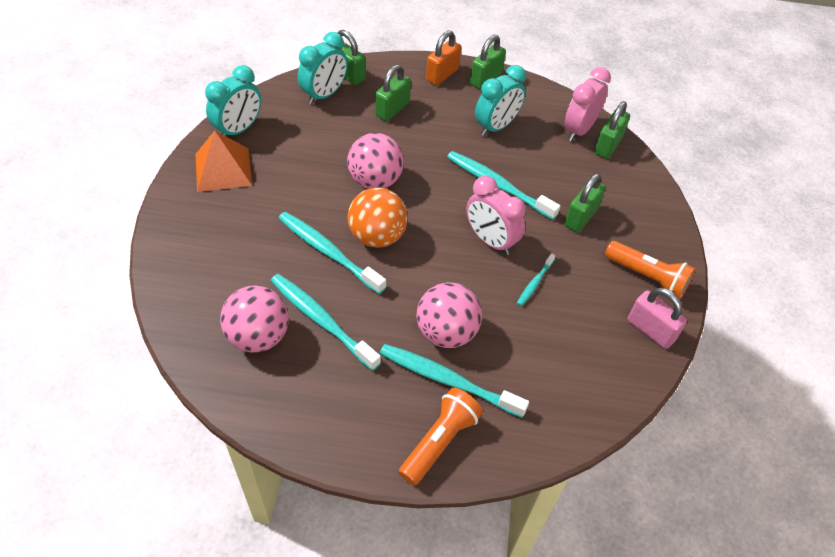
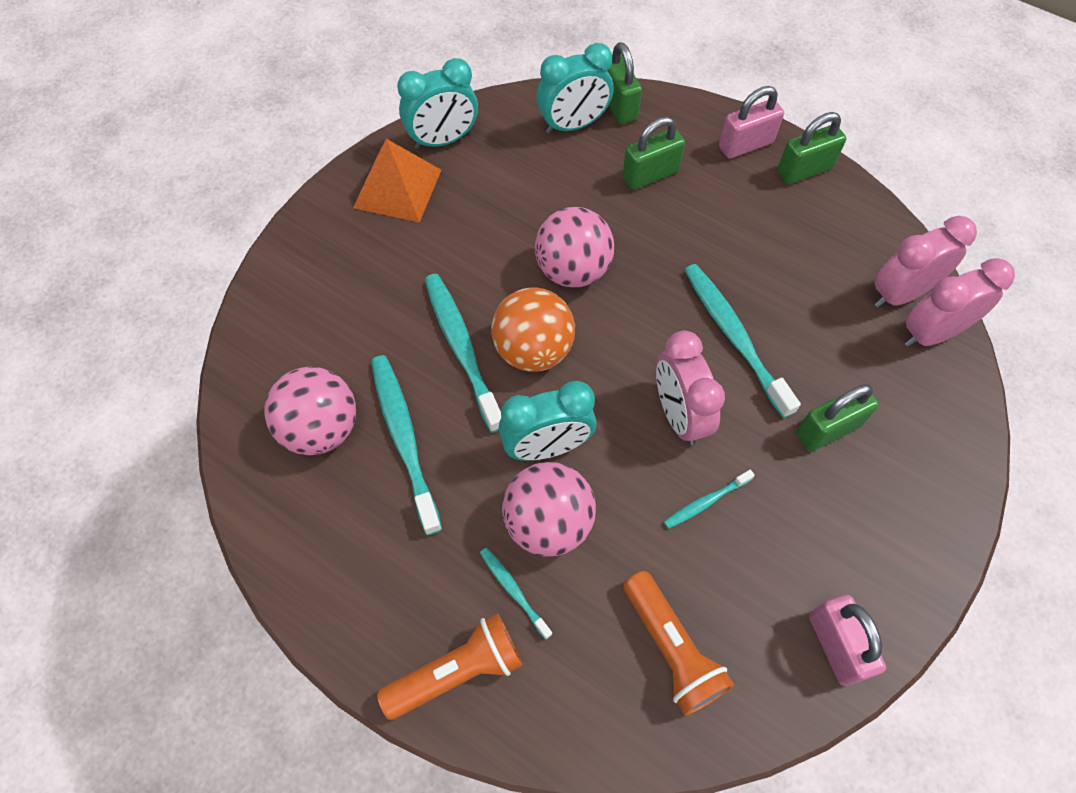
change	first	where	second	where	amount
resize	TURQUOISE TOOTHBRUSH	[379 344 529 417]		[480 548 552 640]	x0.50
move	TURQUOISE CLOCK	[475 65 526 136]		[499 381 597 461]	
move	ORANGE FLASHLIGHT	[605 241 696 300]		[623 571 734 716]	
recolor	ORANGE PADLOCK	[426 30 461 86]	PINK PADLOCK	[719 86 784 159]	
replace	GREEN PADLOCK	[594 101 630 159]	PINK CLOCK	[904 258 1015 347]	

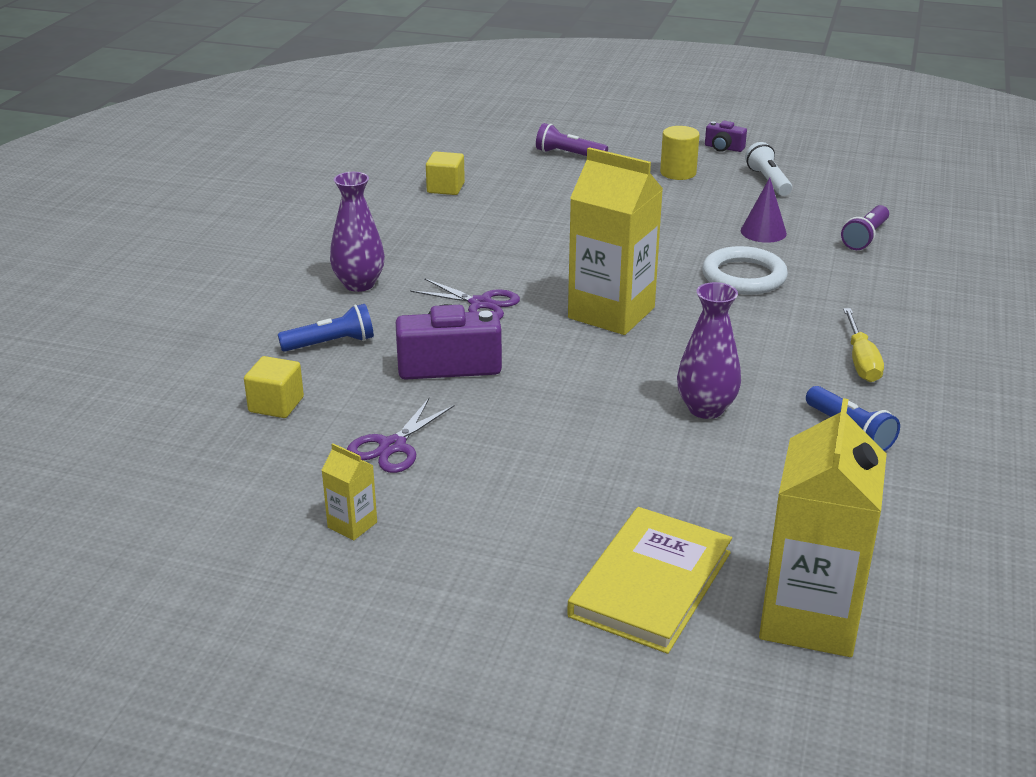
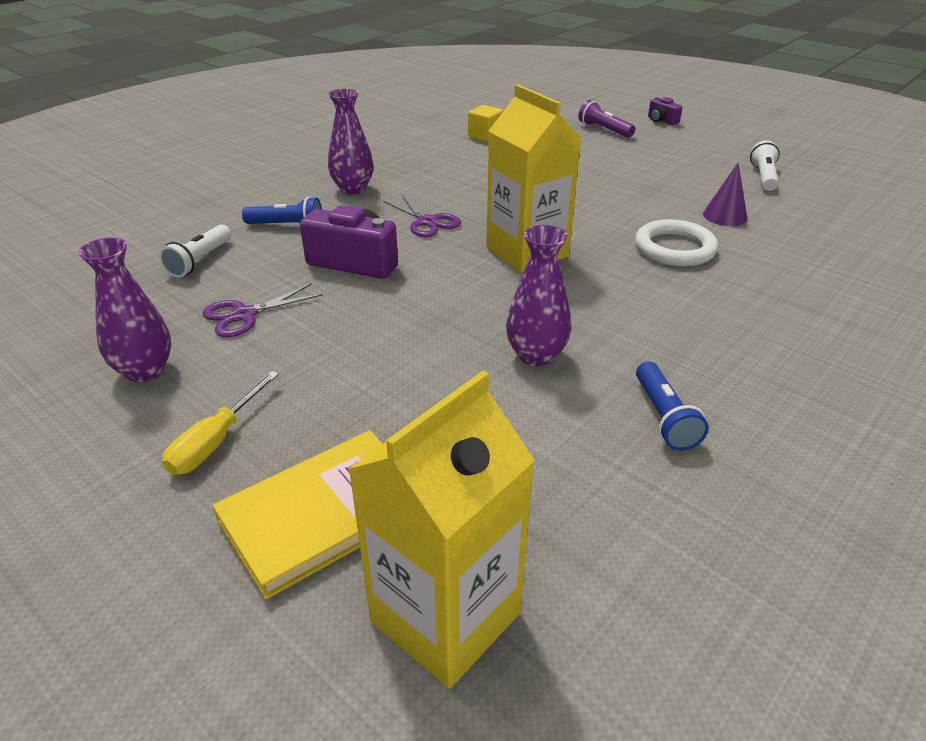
change	first	where	second	where	amount
replace	YELLOW CARTON	[322 443 377 540]	PURPLE VASE	[78 238 171 382]	
replace	YELLOW CUBE	[244 356 304 418]	WHITE FLASHLIGHT	[159 225 231 277]	
move	YELLOW SCREWDRIVER	[843 308 884 382]		[162 371 279 475]	
move	PURPLE CAMERA	[705 121 747 152]		[648 97 683 125]	
delete	YELLOW CYLINDER	[660 126 700 180]			
delete	PURPLE FLASHLIGHT	[841 205 889 250]			

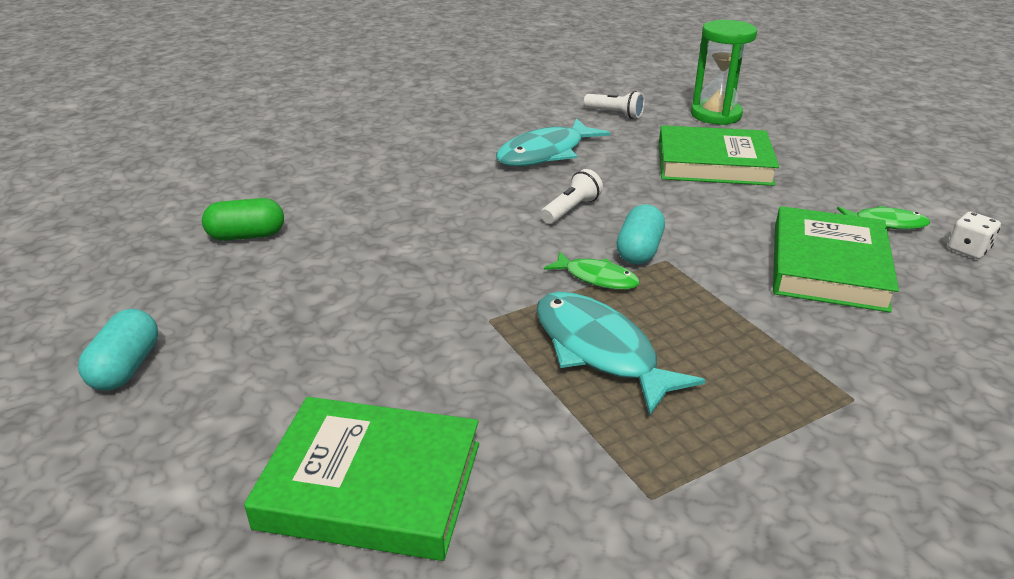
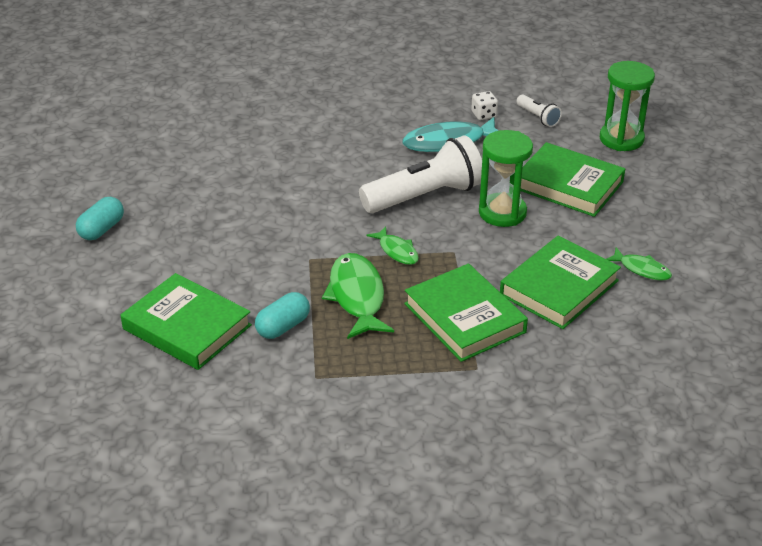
change	first	where	second	where	amount
move	TURQUOISE CAPSULE	[617 204 665 264]		[255 292 310 339]	
recolor	TURQUOISE FISH	[536 292 706 416]	GREEN FISH	[322 253 394 339]	
resize	WHITE FLASHLIGHT	[541 169 603 224]		[359 135 482 213]	x2.19
insert			GREEN BOOK	[404 264 528 362]	
move	WHITE DICE	[948 212 1001 259]		[471 91 498 120]	
insert			GREEN HOURGLASS	[479 130 533 227]	
delete	GREEN CAPSULE	[202 198 284 241]			

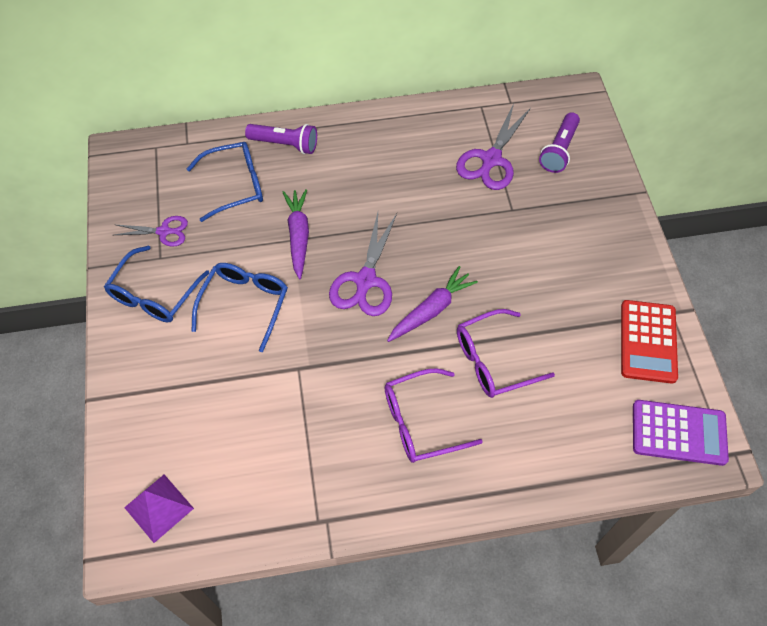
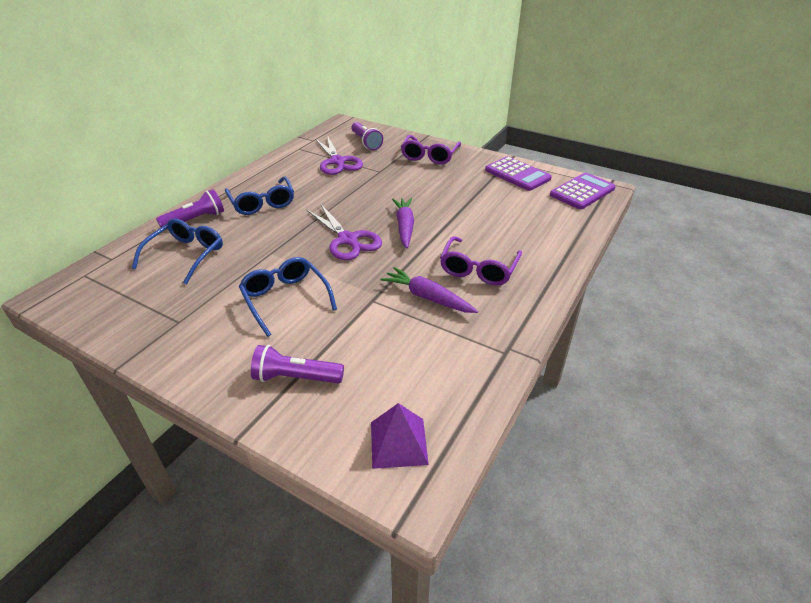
change	first	where	second	where	amount
move	BLUE GLASSES	[104 246 209 322]		[225 177 294 215]	
insert			PURPLE FLASHLIGHT	[251 345 344 384]	
move	PURPLE CARROT	[282 189 309 279]		[380 267 478 313]	
move	PURPLE GLASSES	[457 309 555 398]		[401 135 461 164]	
recolor	RED CALCULATOR	[621 300 678 384]	PURPLE CALCULATOR	[485 156 552 191]	
delete	PURPLE SCISSORS	[115 216 188 247]			

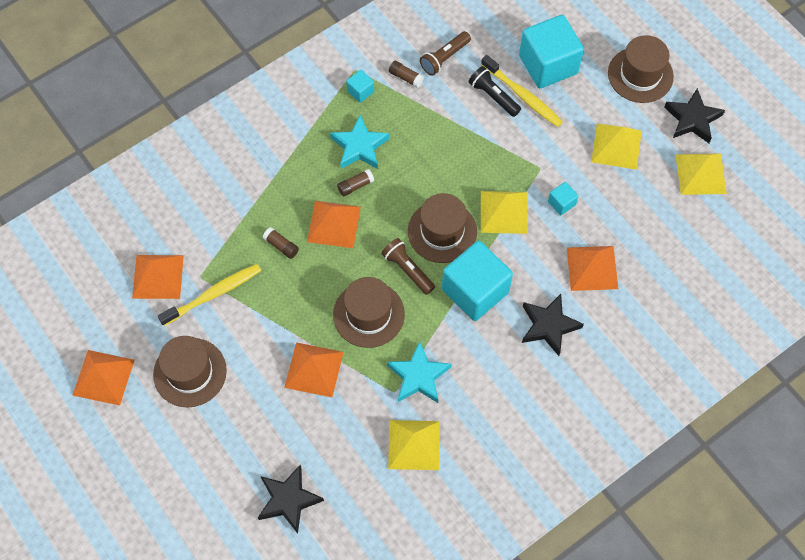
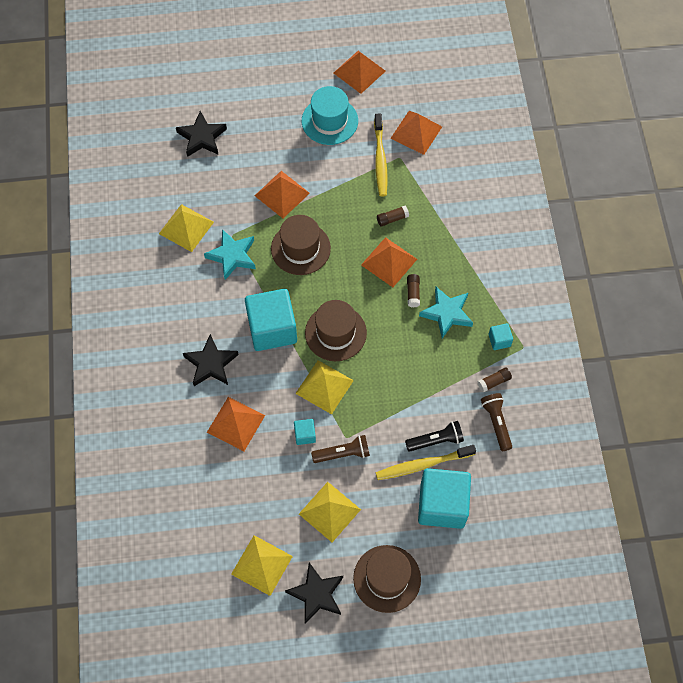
change	first	where	second	where	amount
recolor	BROWN HAT	[153 336 227 407]	TURQUOISE HAT	[302 86 358 145]	
move	BROWN FLASHLIGHT	[381 238 435 295]		[311 435 370 463]	

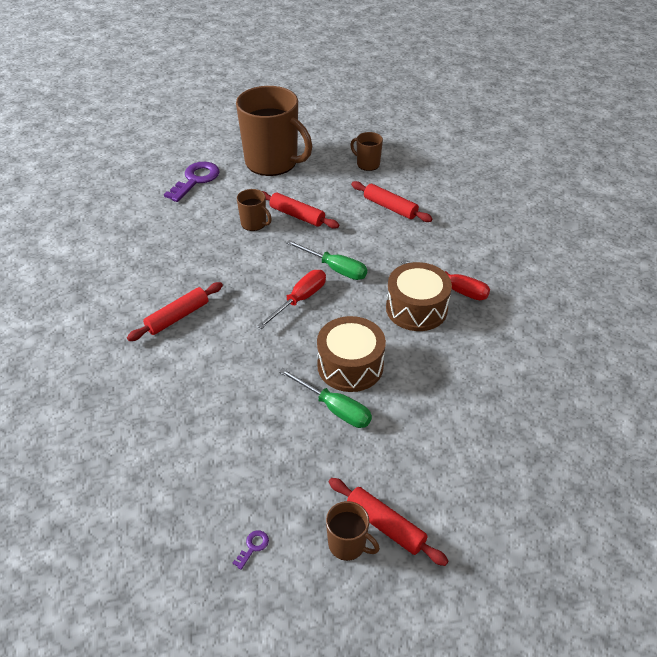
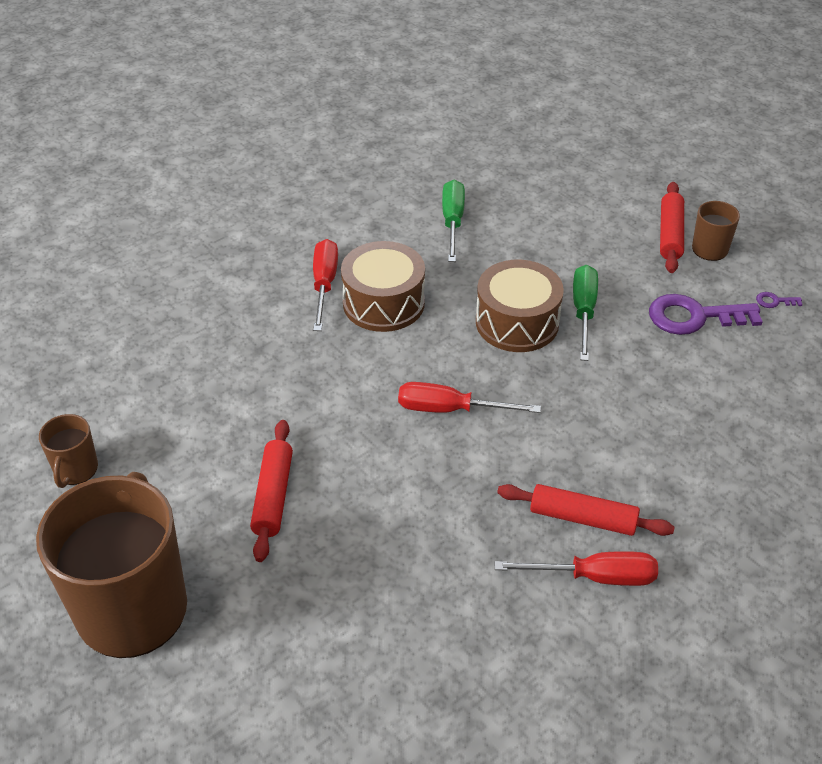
change	first	where	second	where	amount
move	GREEN SCREWDRIVER	[286 240 367 280]		[442 180 465 262]	
insert			RED SCREWDRIVER	[495 551 658 586]	
move	PURPLE KEY	[164 162 220 202]		[649 294 763 335]	
delete	BROWN MUG	[237 189 272 231]			
delete	RED ROLLING PIN	[351 181 433 222]			

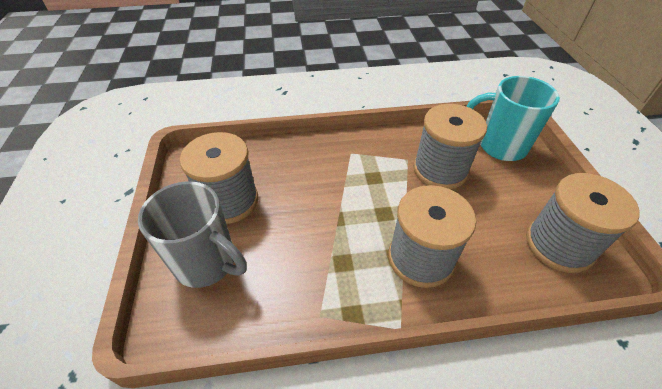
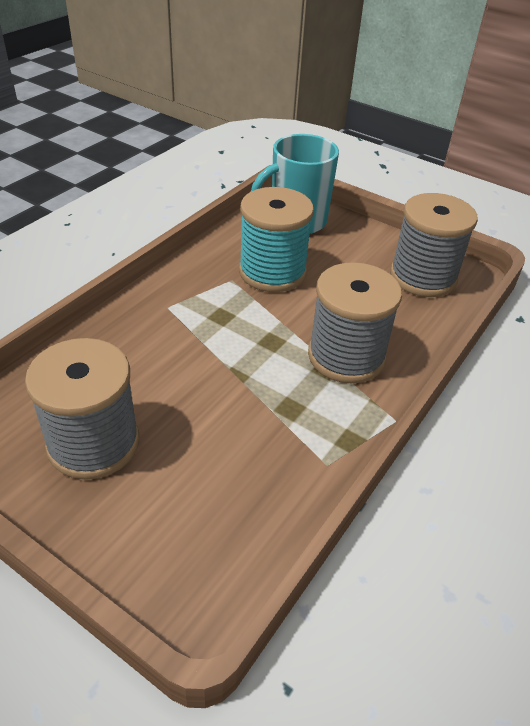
change	first	where	second	where	amount
recolor	GREY SPOOL	[413 104 487 189]	TURQUOISE SPOOL	[239 187 314 292]	
delete	GREY MUG	[138 181 247 288]			

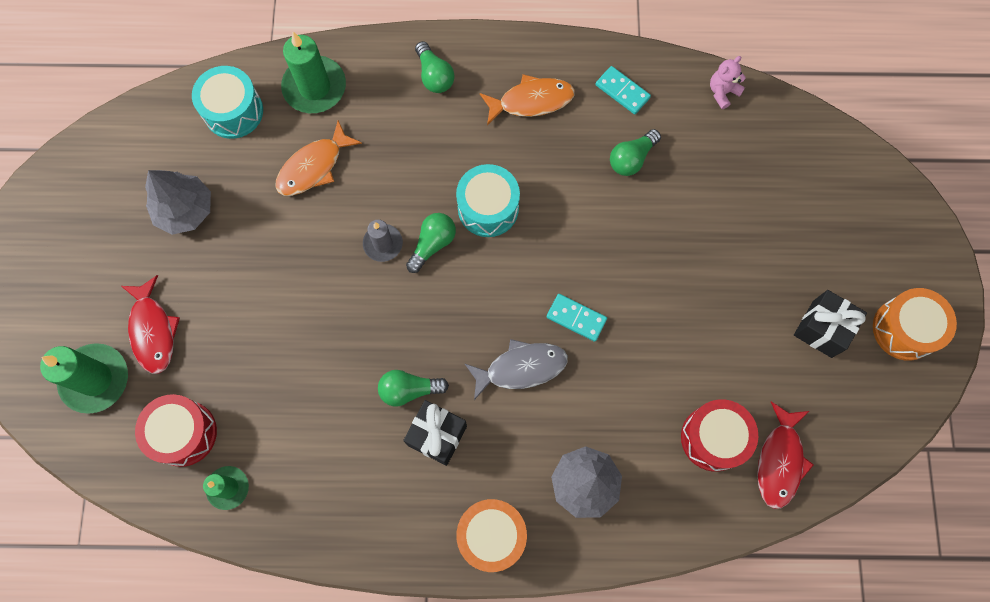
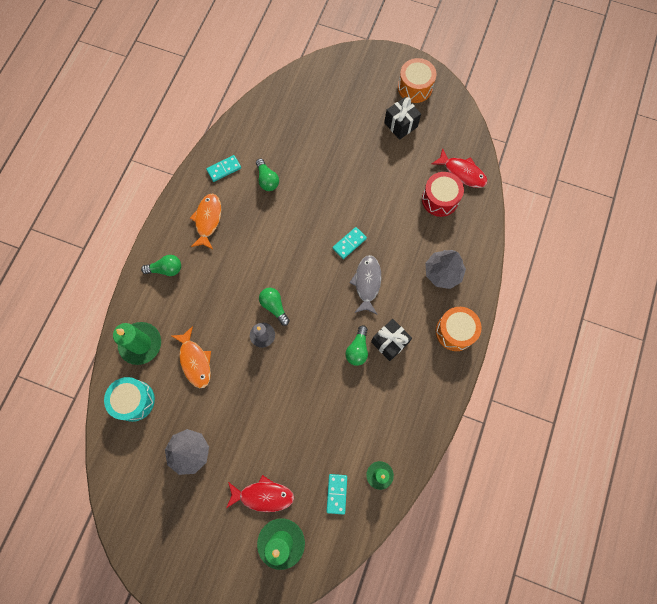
change	first	where	second	where	amount
replace	RED DRUM	[135 394 217 467]	TURQUOISE DOMINO	[326 474 347 515]	
delete	TURQUOISE DRUM	[456 164 520 237]			
delete	PINK TEDDY BEAR	[710 56 746 109]			

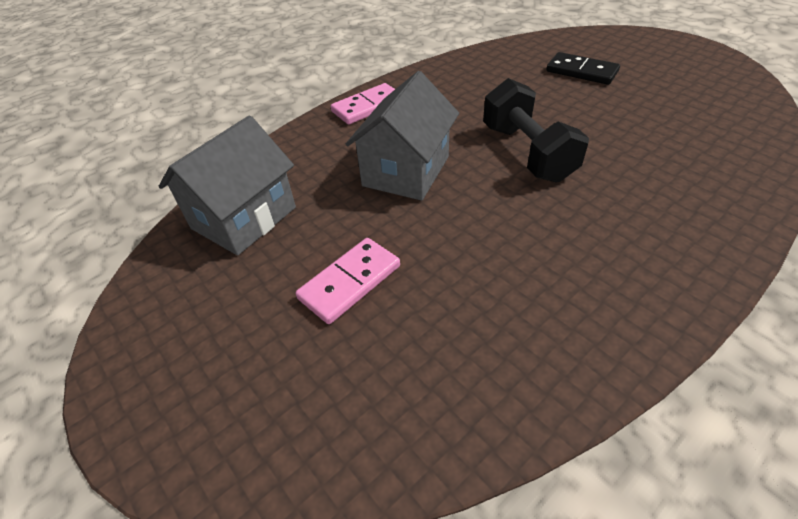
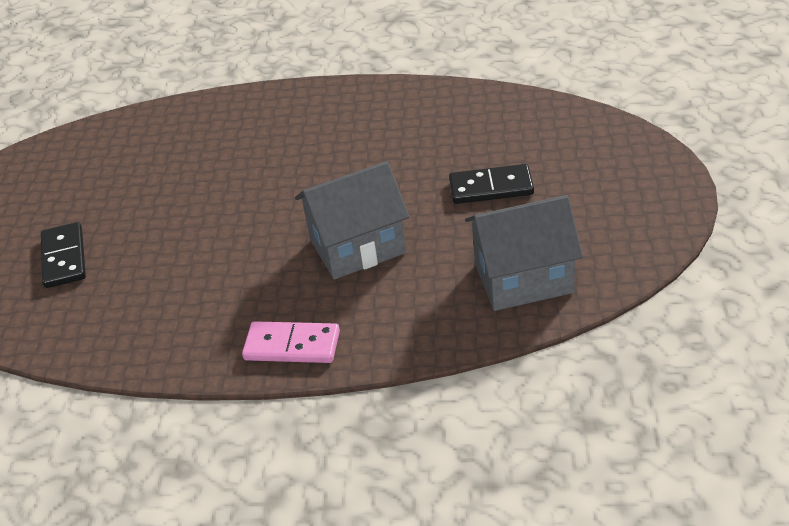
change	first	where	second	where	amount
recolor	PINK DOMINO	[296 238 400 324]	BLACK DOMINO	[449 164 534 204]	
delete	BLACK DUMBBELL	[483 78 589 183]			

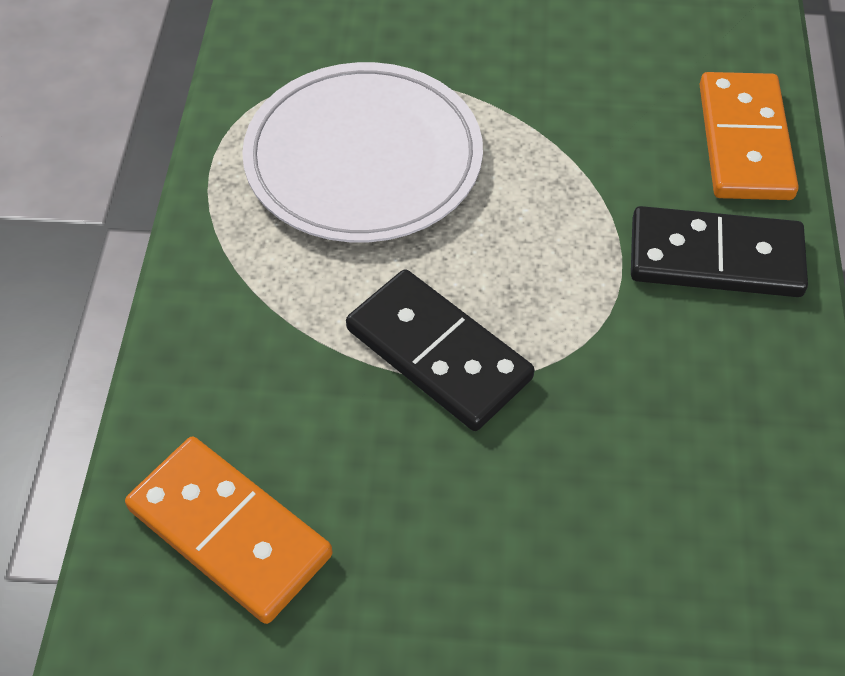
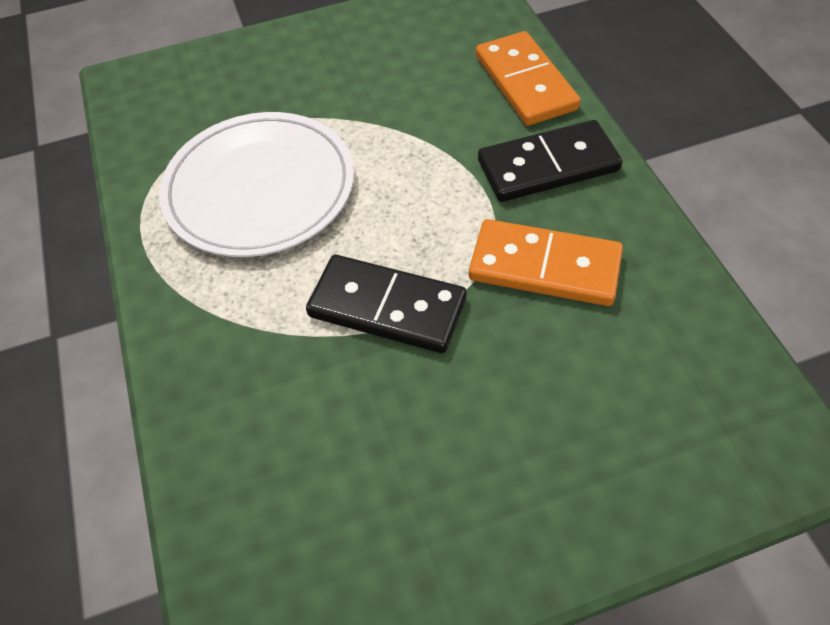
change	first	where	second	where	amount
move	ORANGE DOMINO	[125 437 333 624]		[469 219 623 306]	

